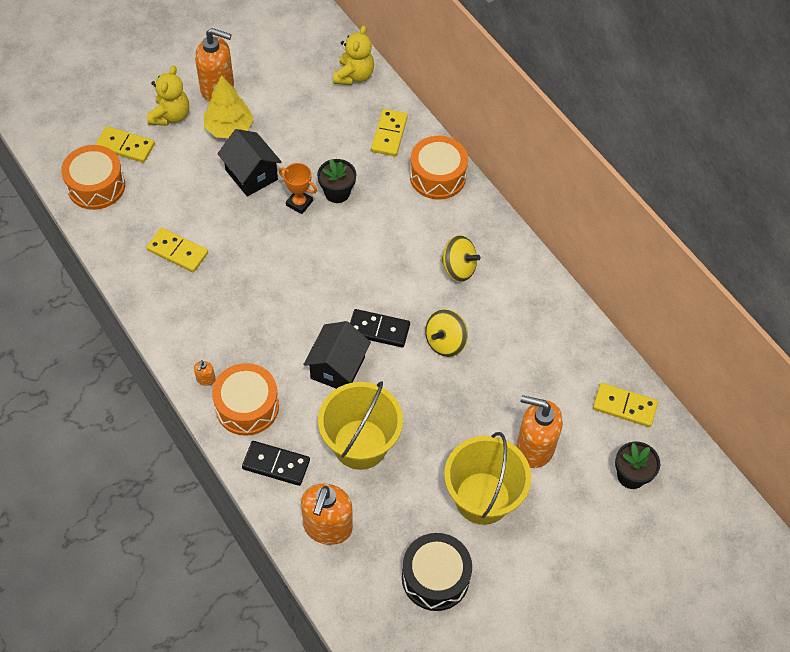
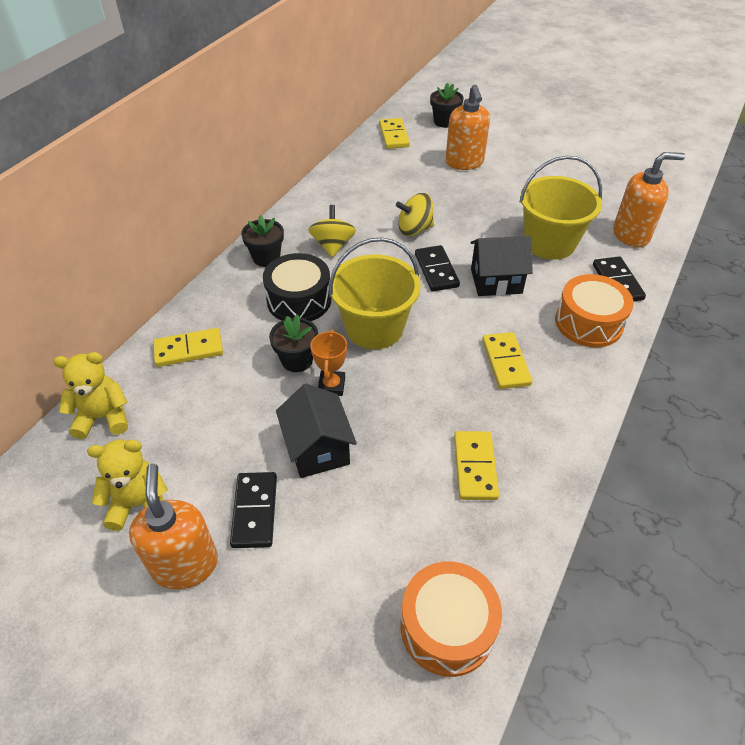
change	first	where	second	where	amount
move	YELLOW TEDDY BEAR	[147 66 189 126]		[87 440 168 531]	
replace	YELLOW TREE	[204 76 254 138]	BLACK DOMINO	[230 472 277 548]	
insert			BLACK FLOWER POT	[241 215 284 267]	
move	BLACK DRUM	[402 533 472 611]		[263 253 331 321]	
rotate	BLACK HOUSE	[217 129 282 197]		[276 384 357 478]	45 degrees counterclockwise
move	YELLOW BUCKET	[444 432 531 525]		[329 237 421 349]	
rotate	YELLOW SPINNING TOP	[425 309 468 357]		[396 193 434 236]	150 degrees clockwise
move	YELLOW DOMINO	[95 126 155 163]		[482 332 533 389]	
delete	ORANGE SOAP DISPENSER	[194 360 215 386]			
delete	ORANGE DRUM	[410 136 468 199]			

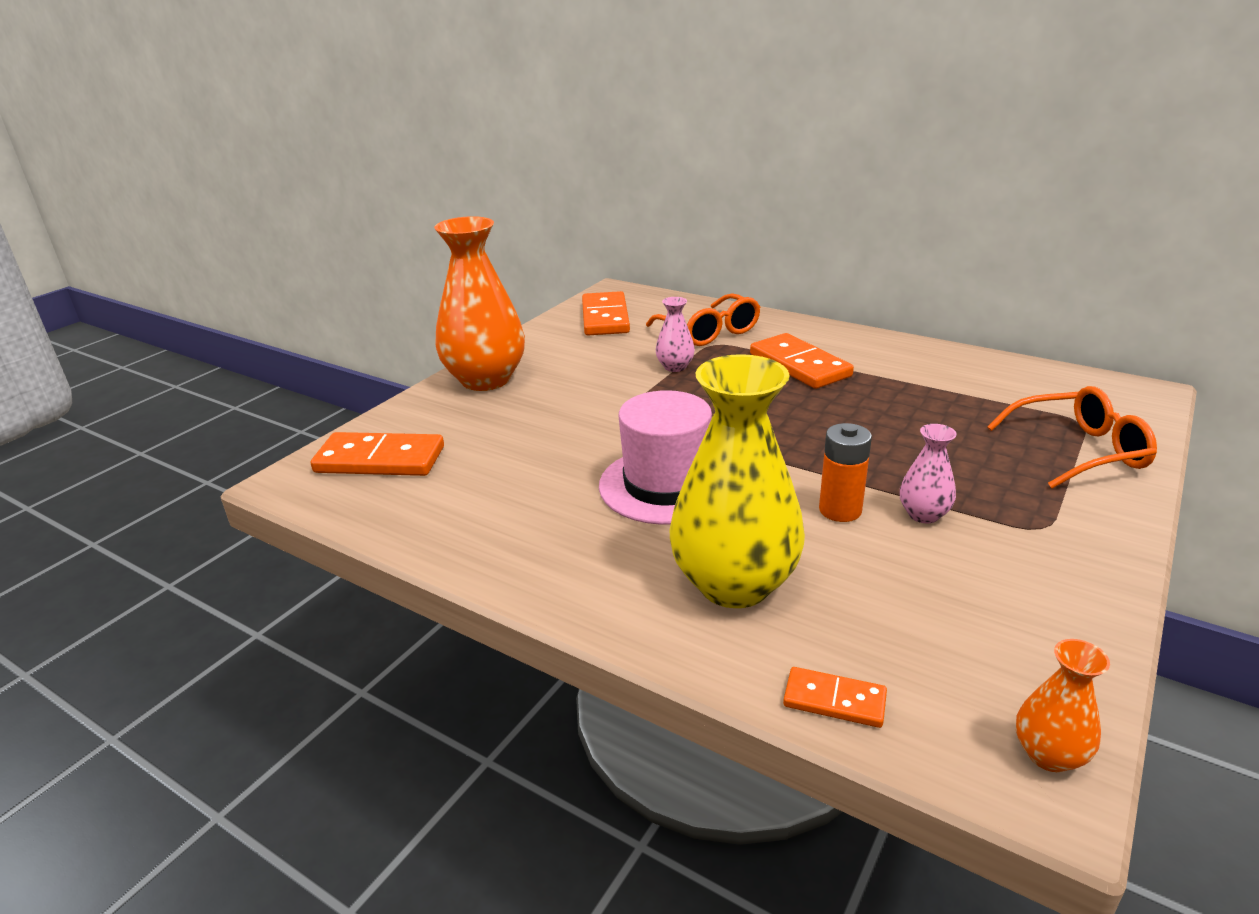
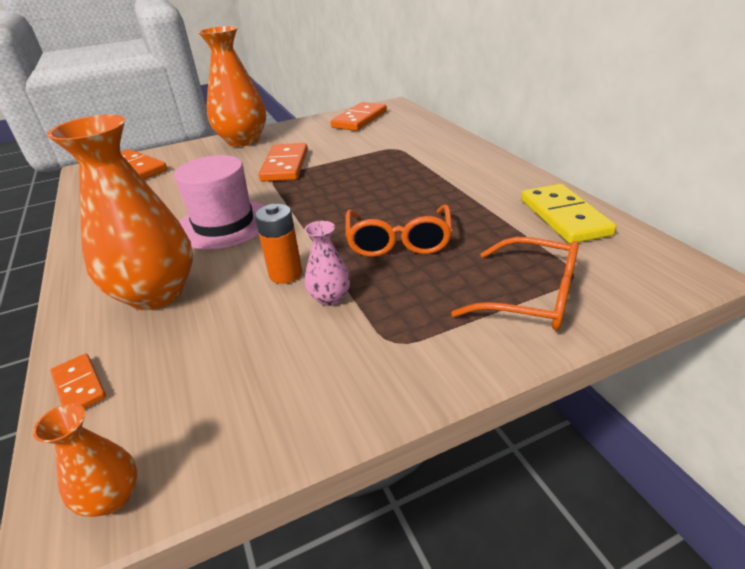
change	first	where	second	where	amount
recolor	YELLOW VASE	[669 354 805 608]	ORANGE VASE	[47 114 193 310]	
move	ORANGE DOMINO	[750 333 854 389]		[259 143 308 182]	
move	ORANGE GLASSES	[646 293 760 346]		[345 204 452 257]	
insert			YELLOW DOMINO	[521 184 616 244]	
delete	PINK VASE	[656 297 695 372]			

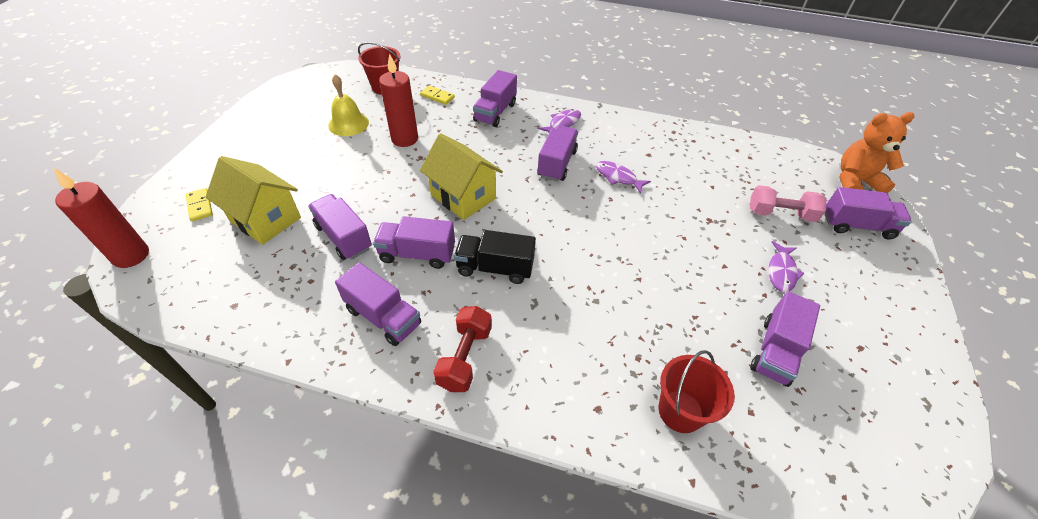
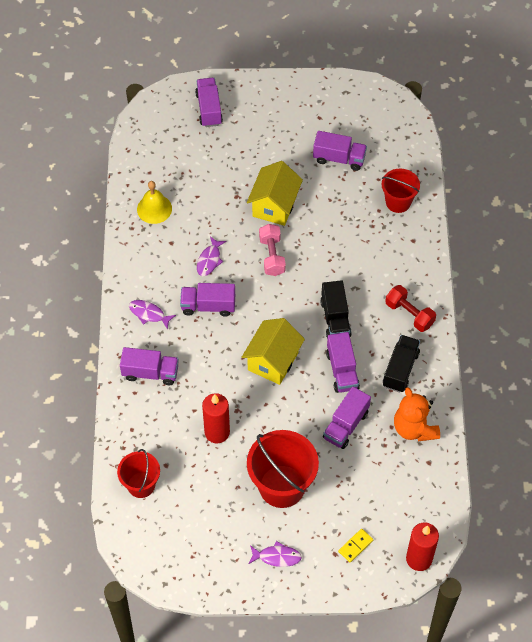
change	first	where	second	where	amount
move	YELLOW BELL	[328 74 369 136]		[137 181 172 224]	
move	YELLOW HOUSE	[206 156 301 245]		[247 161 303 226]	
insert			RED BUCKET	[247 430 319 508]	
move	PURPLE FISH	[769 241 804 292]		[249 541 302 567]	
move	PINK DUMBBELL	[750 185 827 222]		[259 224 286 276]	
recolor	PURPLE TRUCK	[335 262 421 346]	BLACK TRUCK	[383 335 420 392]	
rotate	RED DUMBBELL	[433 306 492 392]		[385 285 436 332]	45 degrees clockwise
move	ORANGE TEDDY BEAR	[839 112 914 193]		[394 387 440 441]	
delete	YELLOW DOMINO	[420 85 455 105]			

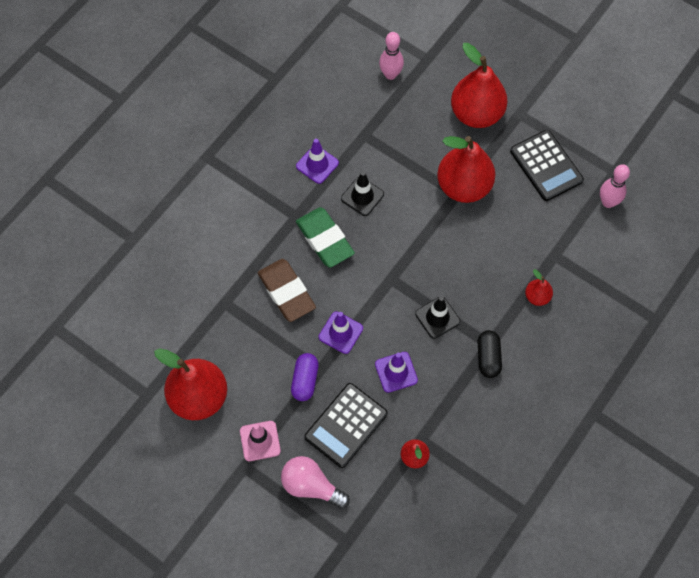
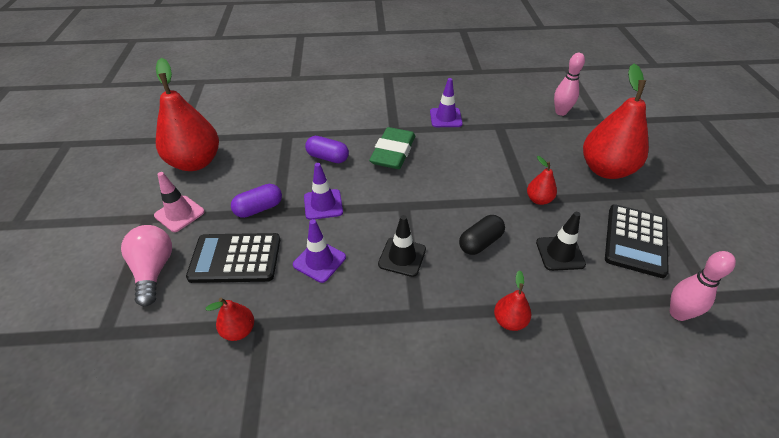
change	first	where	second	where	amount
replace	BROWN ERASER	[258 259 316 322]	PURPLE CAPSULE	[305 136 349 163]	
move	BLACK CAPSULE	[477 330 502 378]		[459 215 505 255]	
resize	RED PEAR	[437 136 495 203]		[527 156 557 205]	x0.46
move	BLACK TRAFFIC CONE	[341 171 384 216]		[536 212 586 271]	

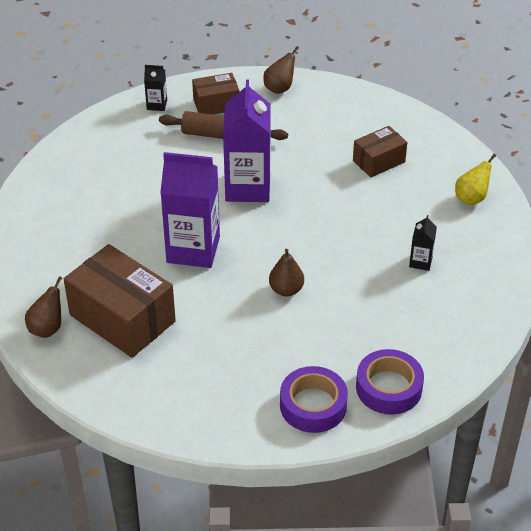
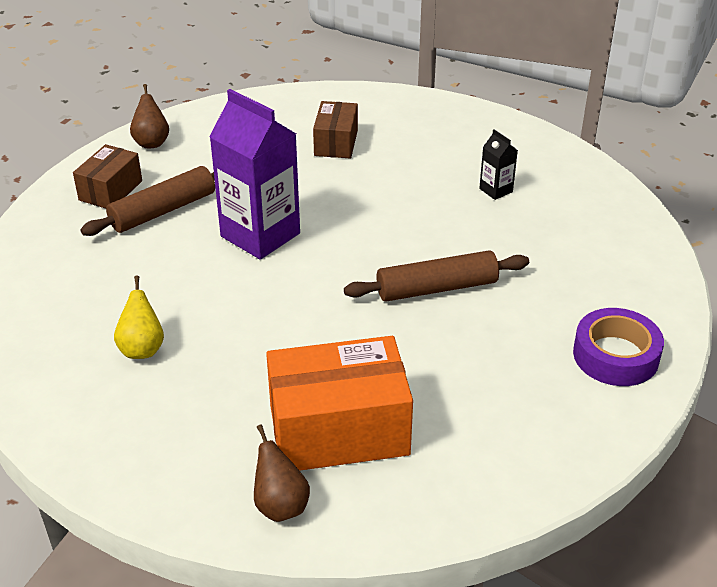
change	first	where	second	where	amount
move	YELLOW PEAR	[455 154 496 205]		[114 276 164 359]	
recolor	BROWN BOX	[64 244 176 358]	ORANGE BOX	[266 336 413 471]	
replace	BROWN PEAR	[269 249 304 297]	BROWN ROLLING PIN	[344 251 529 302]	
delete	BLACK CARTON	[144 65 167 111]			
delete	PURPLE CARTON	[160 152 220 268]			
delete	PURPLE TAPE	[356 349 424 415]			

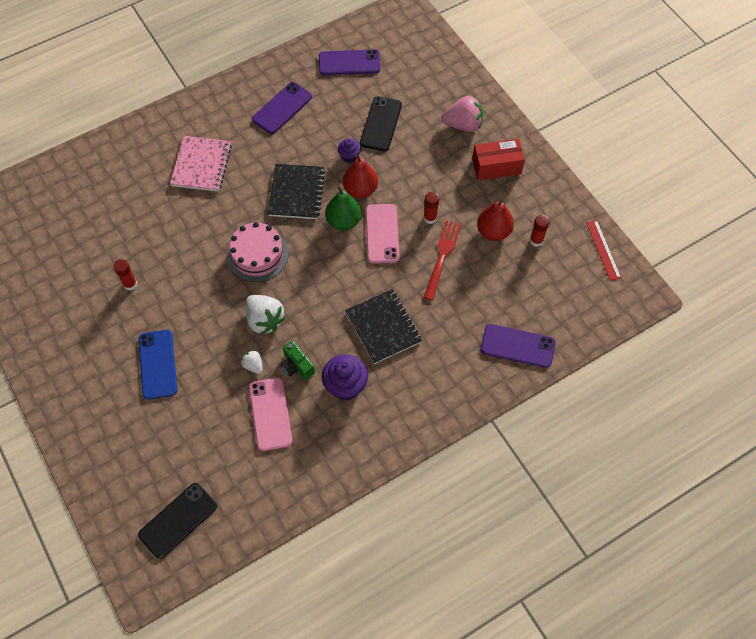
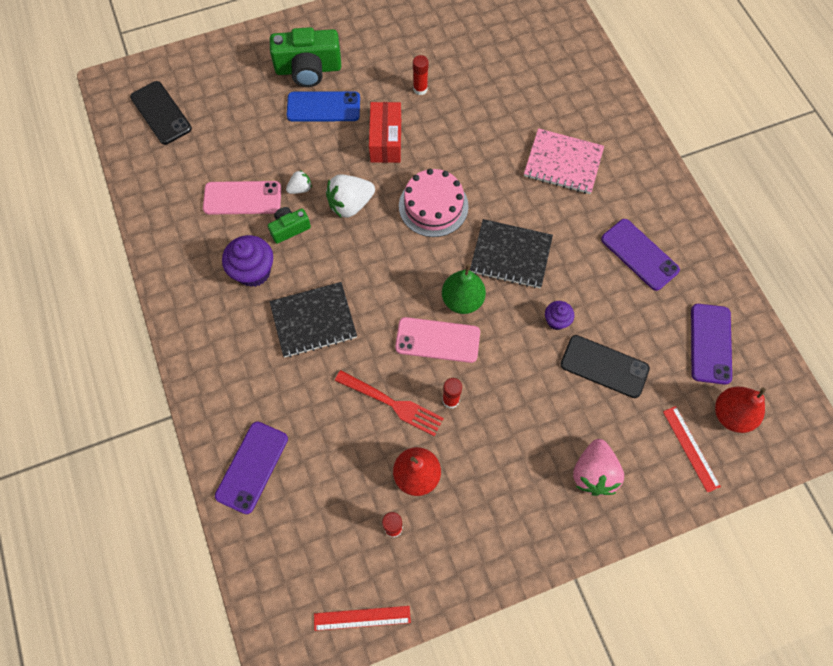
change	first	where	second	where	amount
insert			GREEN CAMERA	[270 27 341 87]	
move	RED BOX	[472 139 525 180]		[369 102 401 163]	
insert			RED RULER	[663 406 721 493]	
move	RED PEAR	[343 154 378 198]		[715 387 766 433]	

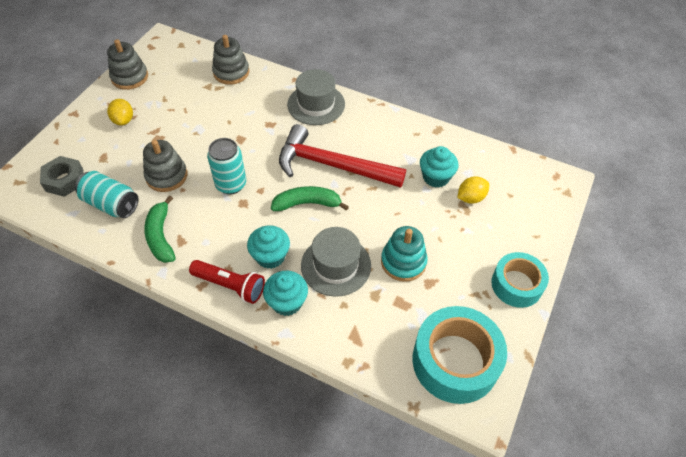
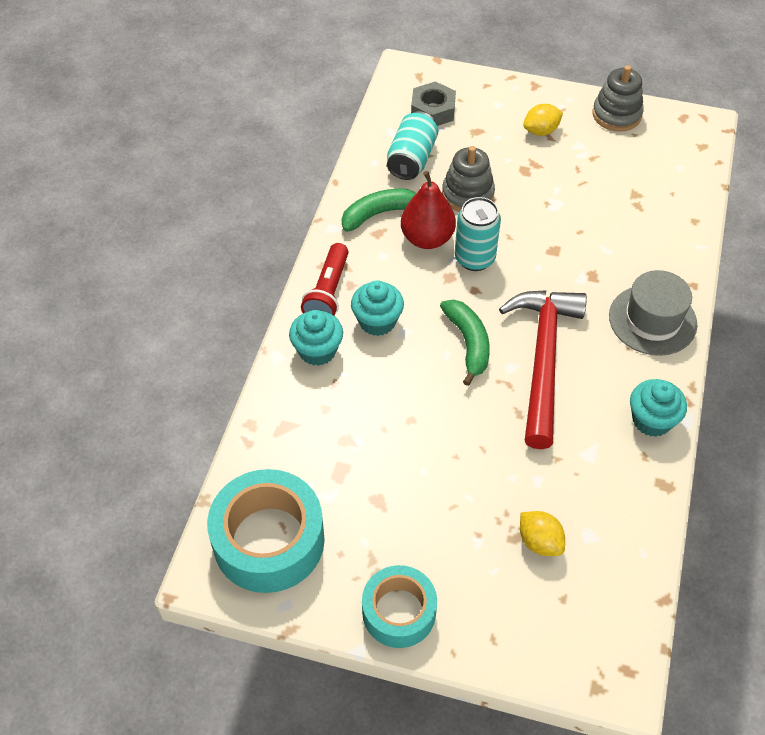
change	first	where	second	where	amount
insert			RED PEAR	[401 171 456 249]	
move	TURQUOISE CUPCAKE	[420 146 459 188]		[630 379 687 437]	
delete	GREY STACKING TOY	[212 35 250 85]			
delete	GREY HAT	[301 227 371 297]			
delete	TURQUOISE STACKING TOY	[381 226 428 282]			

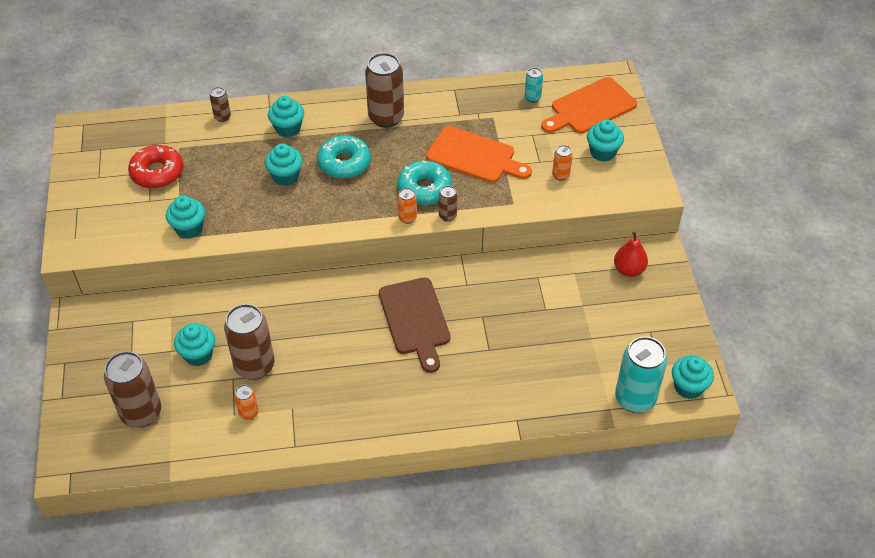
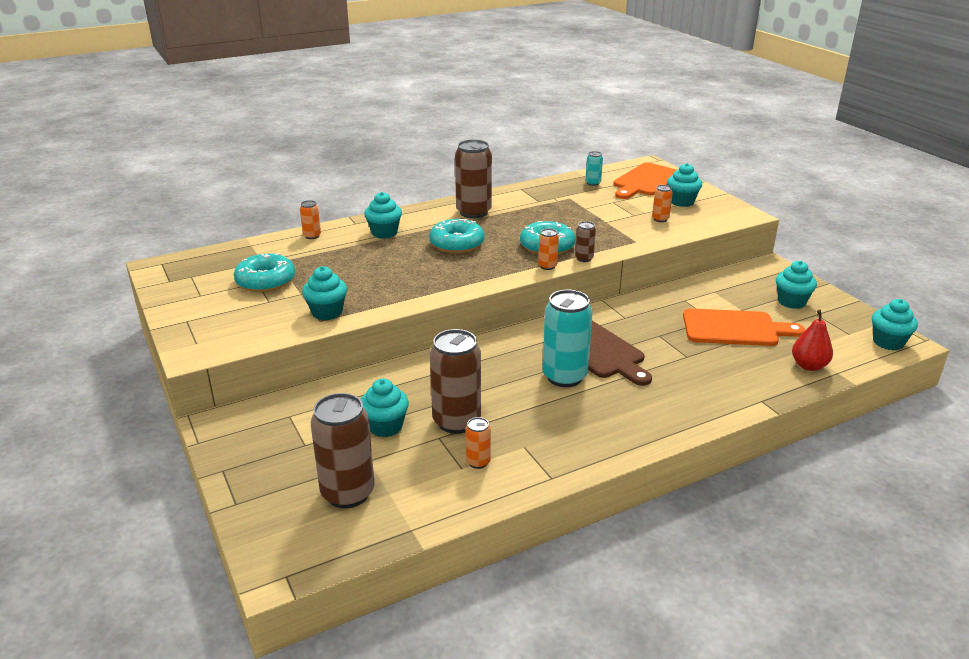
change	first	where	second	where	amount
recolor	RED DONUT	[128 145 183 189]	TURQUOISE DONUT	[234 253 295 292]	
recolor	BROWN CAN	[210 87 231 122]	ORANGE CAN	[300 200 321 239]	
move	TURQUOISE CAN	[615 337 667 413]		[542 290 593 387]	
move	ORANGE CUTTING BOARD	[426 126 532 183]		[683 308 805 346]	
move	TURQUOISE CUPCAKE	[265 143 303 186]		[776 261 817 309]	
move	RED PEAR	[614 231 648 277]		[792 309 833 371]	

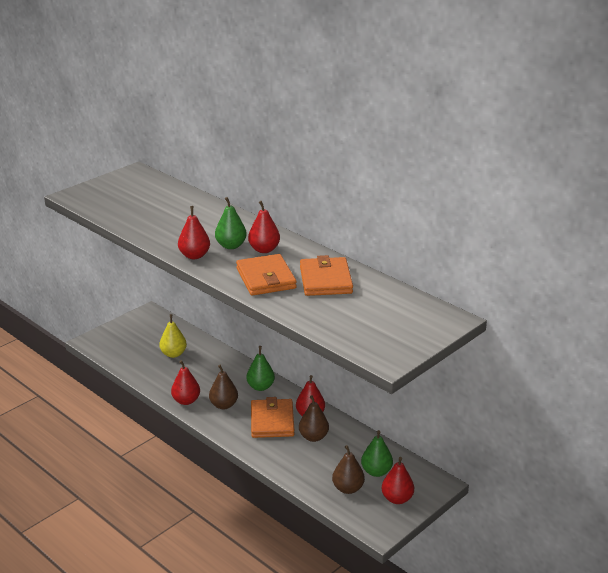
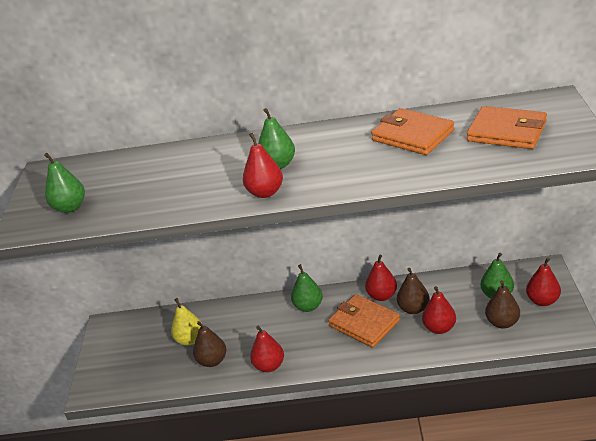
change	first	where	second	where	amount
insert			GREEN PEAR	[44 153 85 213]	
move	BROWN PEAR	[209 365 238 409]		[193 321 226 367]	
move	RED PEAR	[248 201 280 253]		[422 286 456 334]	
move	ORANGE WALLET	[236 254 297 296]		[467 106 547 149]	

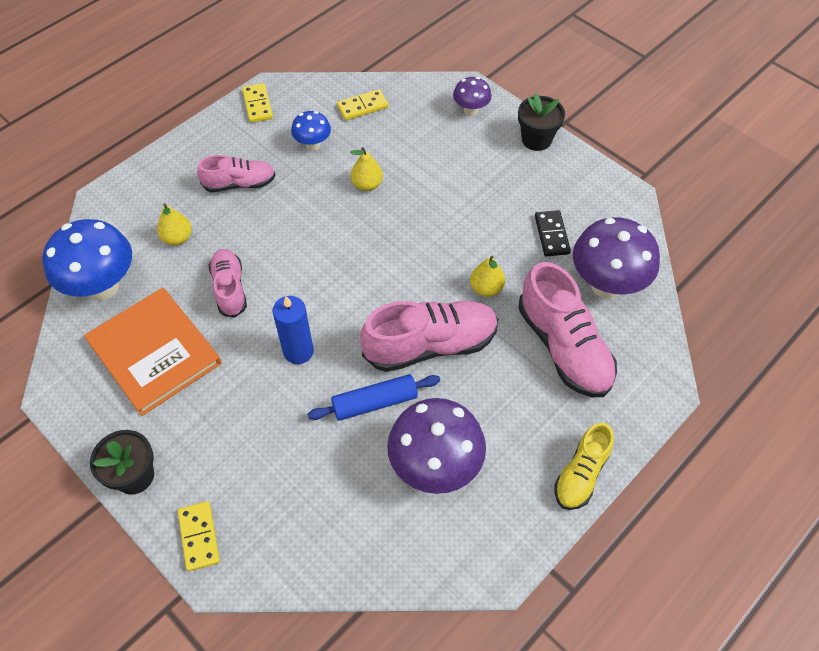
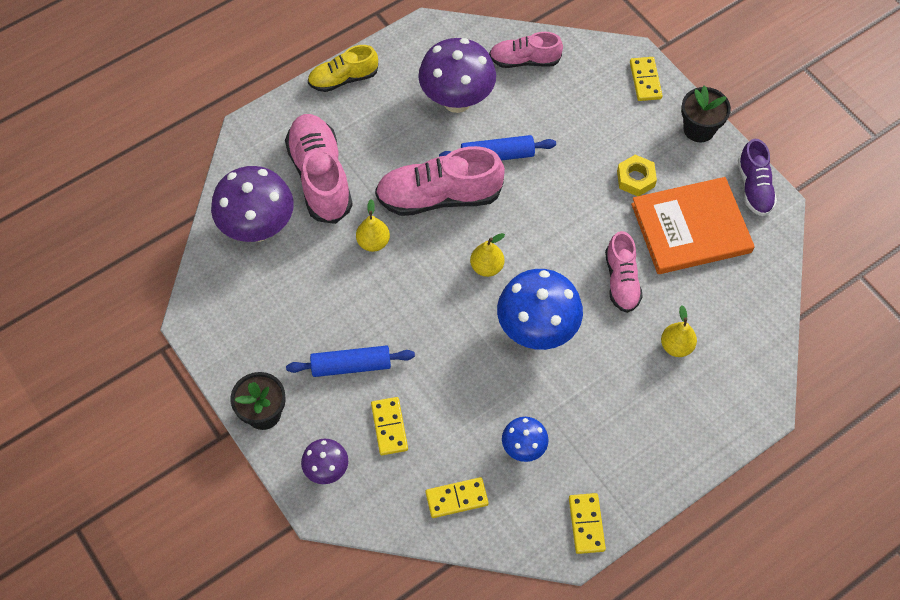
change	first	where	second	where	amount
insert			BLUE ROLLING PIN	[286 345 415 377]	
rotate	YELLOW SHOE	[554 422 614 510]		[308 45 378 92]	150 degrees counterclockwise
insert			YELLOW DOMINO	[371 397 408 455]	
move	YELLOW PEAR	[350 147 383 191]		[470 233 505 277]	
move	PINK SHOE	[197 155 275 192]		[489 32 563 68]	
move	BLUE MUSHROOM	[42 219 132 300]		[497 269 583 350]	
insert			YELLOW NUT	[617 155 657 196]	
rotate	ORANGE BOOK	[84 288 221 416]		[631 177 755 274]	75 degrees counterclockwise
insert			PURPLE SHOE	[738 139 777 216]	
delete	BLUE CANDLE	[272 296 314 364]			
delete	BLACK DOMINO	[535 210 571 257]			

